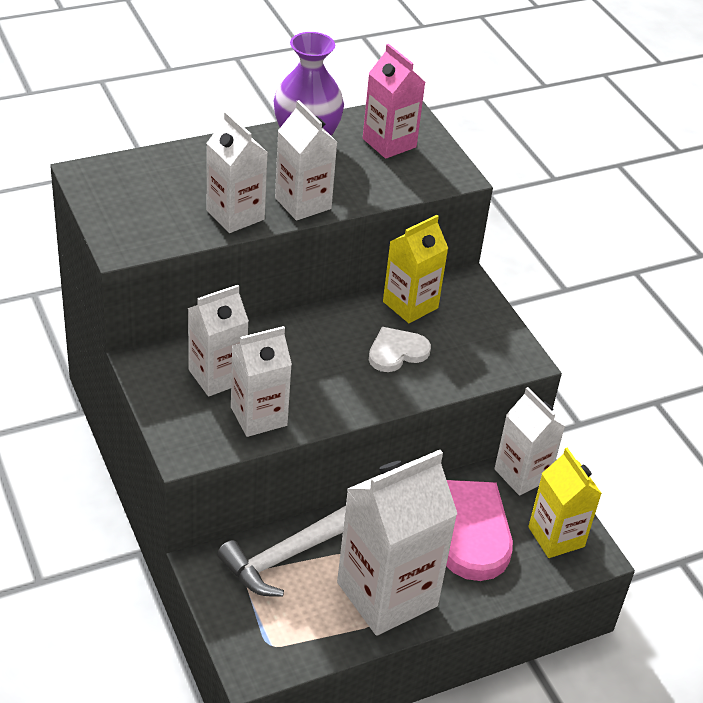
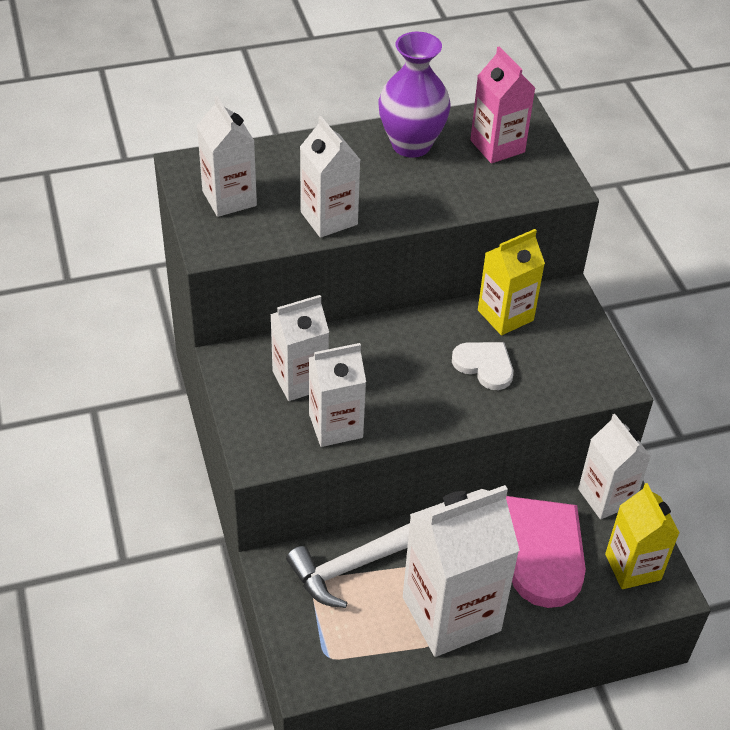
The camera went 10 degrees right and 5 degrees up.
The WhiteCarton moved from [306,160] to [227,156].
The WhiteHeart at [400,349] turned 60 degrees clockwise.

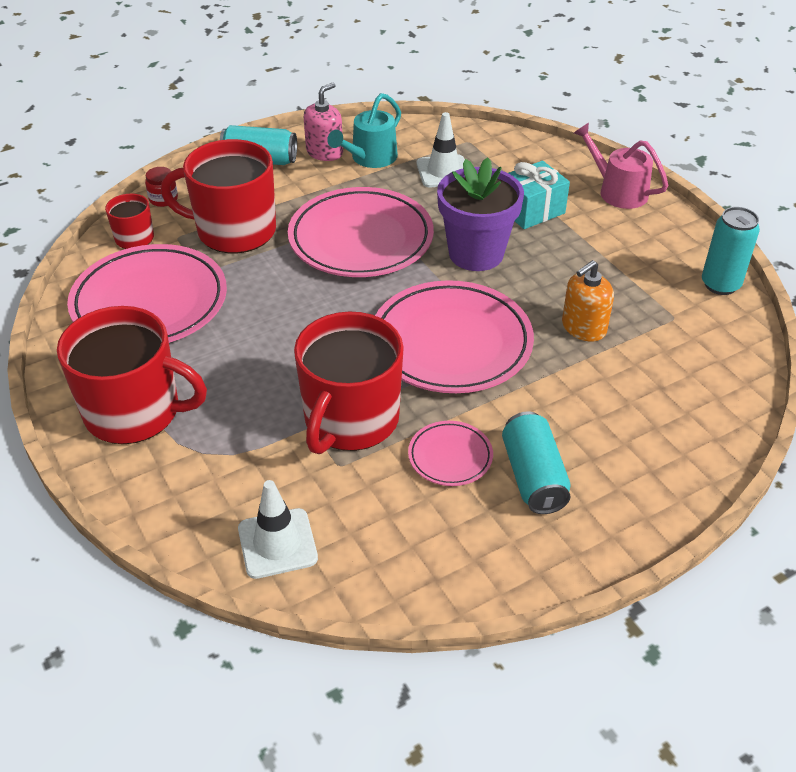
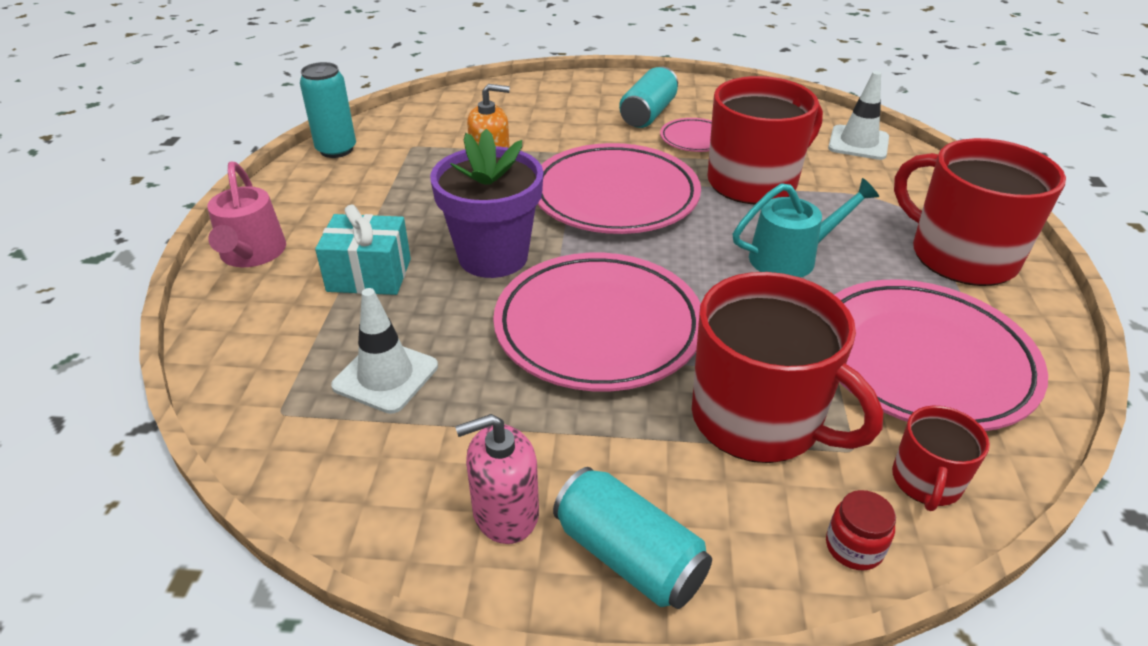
The camera went 145 degrees left and 5 degrees down.
The TurquoiseWateringCan moved from [364,130] to [806,228].

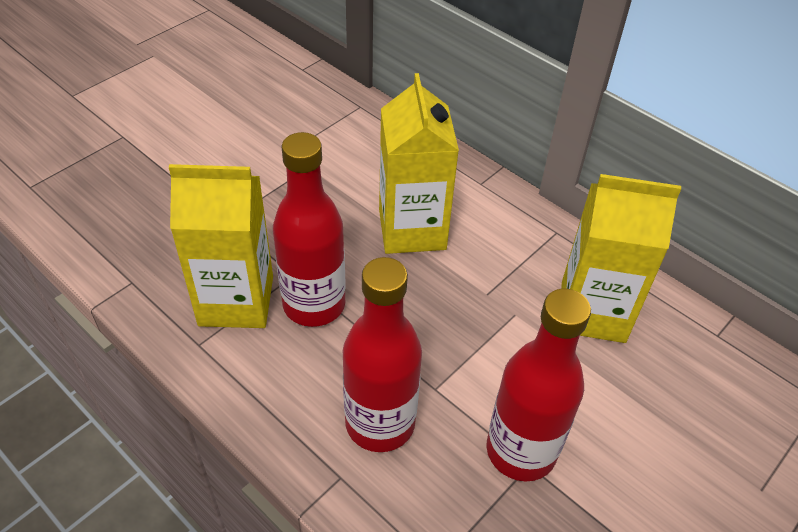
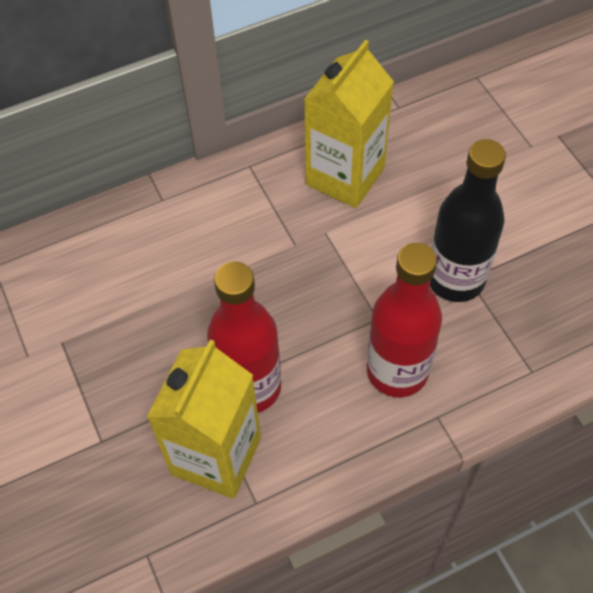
The camera went 65 degrees left and 10 degrees up.
The YellowCarton at [419,163] disappeared.
The RedBottle at [538,385] became the BlackBottle at [468,220].

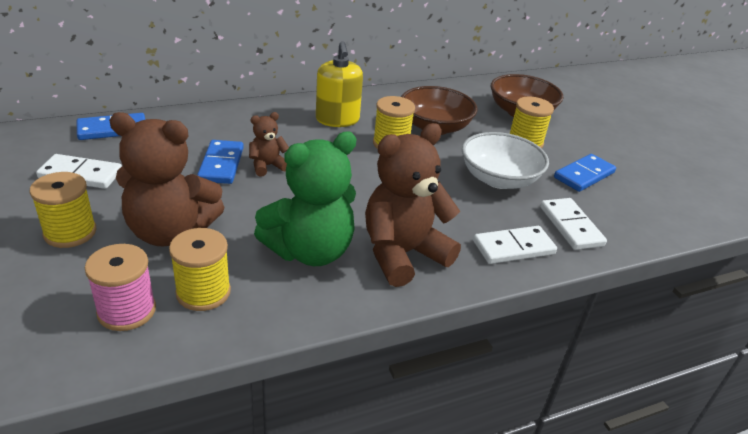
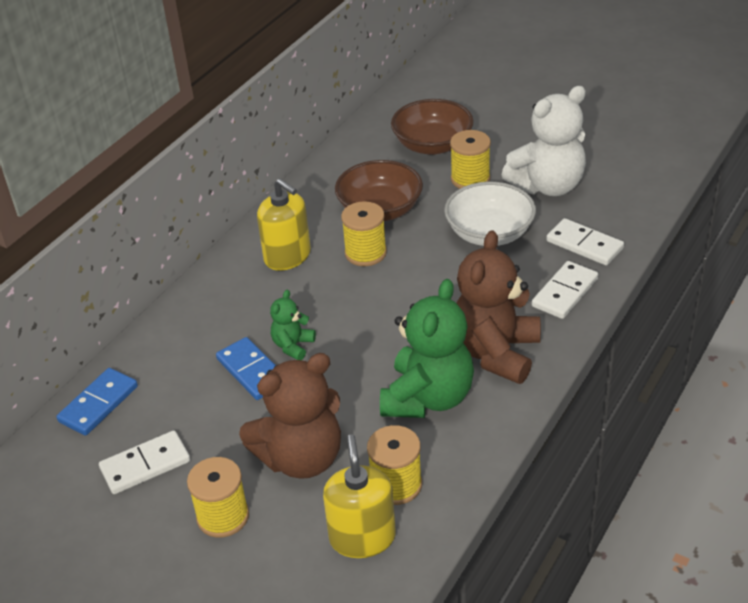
The camera went 30 degrees left and 5 degrees up.
The PinkSpool at [120,287] was replaced by the YellowSoapDispenser at [359,496].
The BlueDomino at [585,173] was replaced by the WhiteTeddyBear at [543,141].
The BrownTeddyBear at [269,144] became the GreenTeddyBear at [293,325].

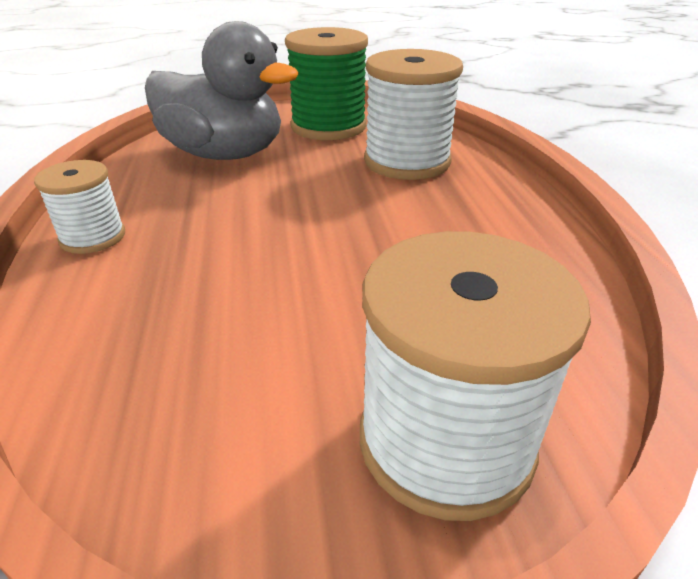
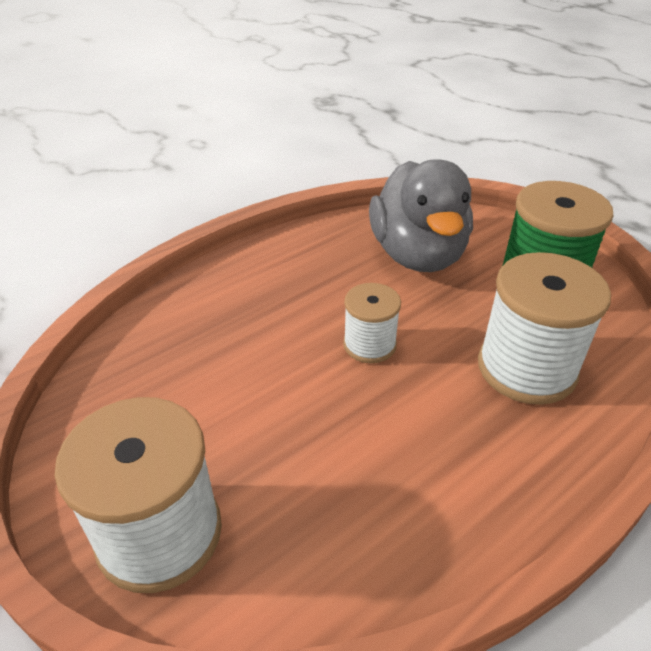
The camera went 60 degrees right and 5 degrees up.
The WhiteSpool moved from [79,207] to [372,323].

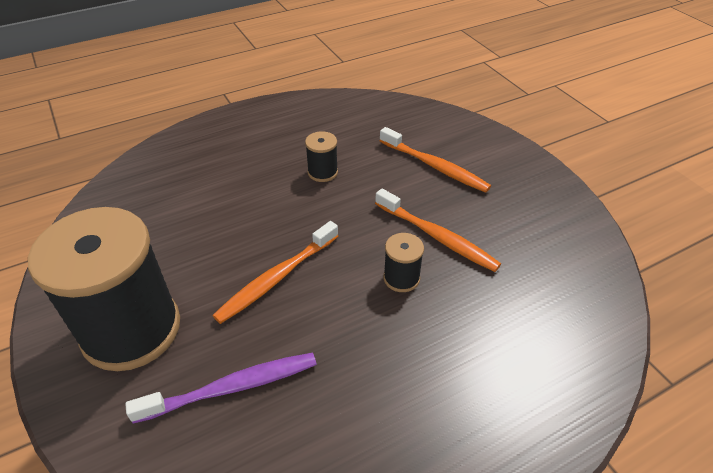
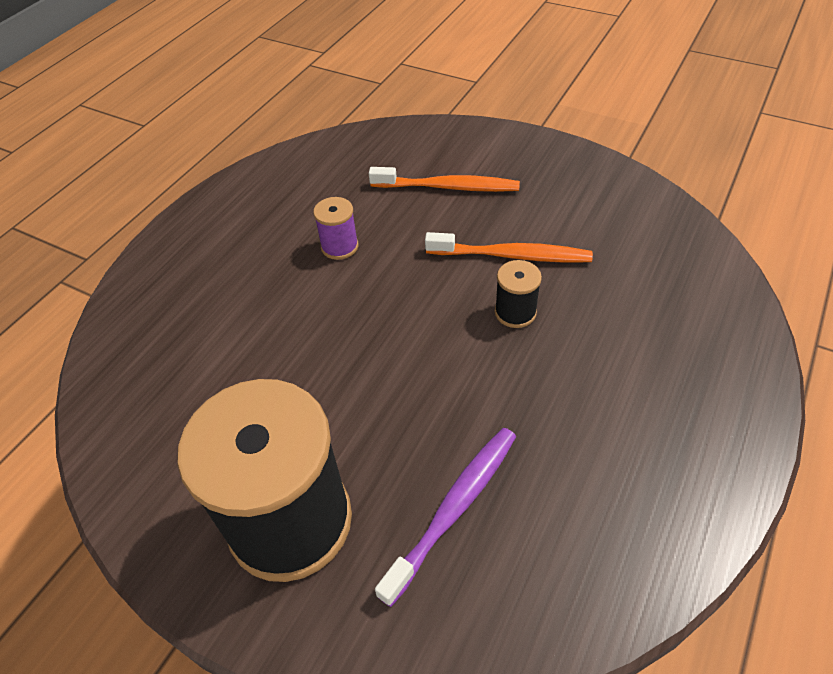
The camera went 30 degrees left and 5 degrees up.
The OrangeToothbrush at [275,272] disappeared.
The BlackSpool at [321,156] became the PurpleSpool at [335,228].

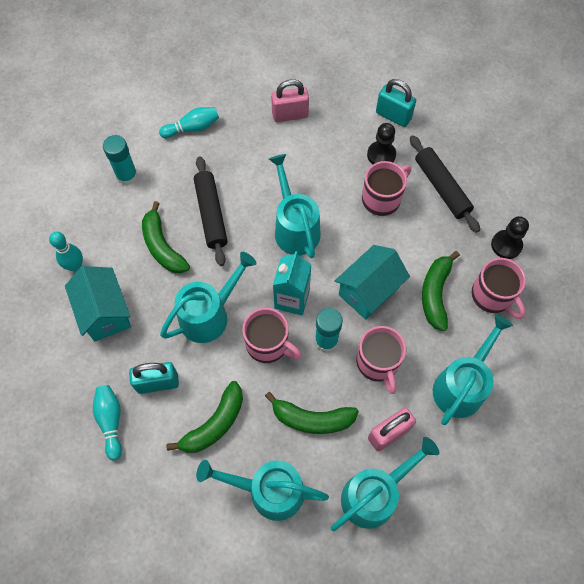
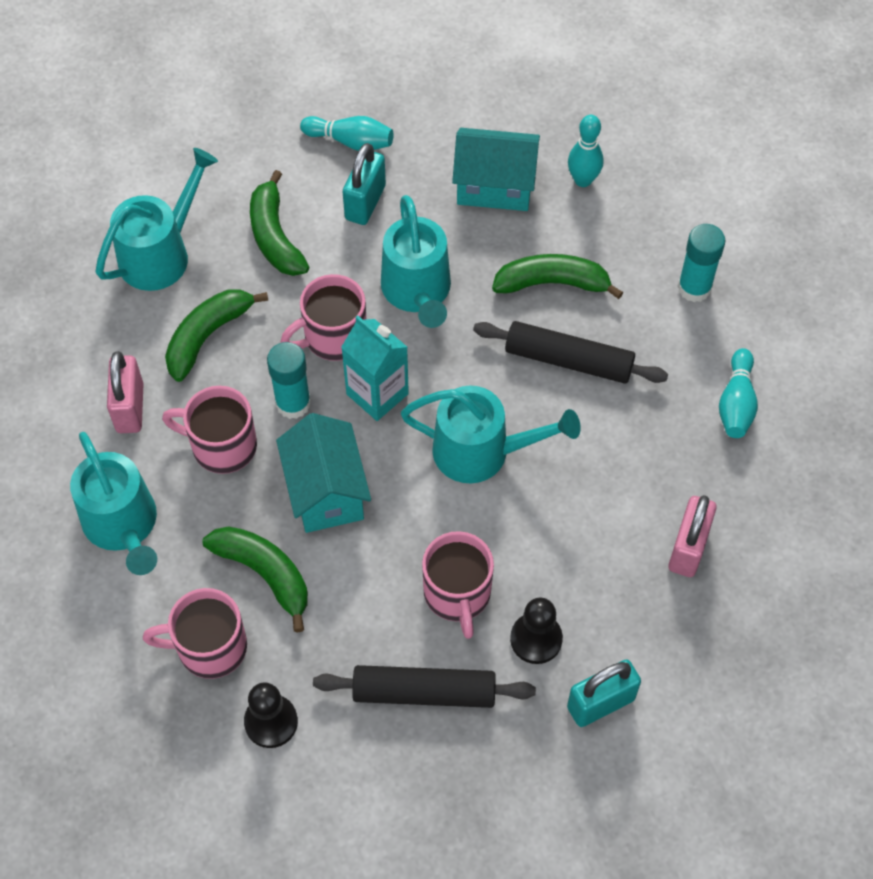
The camera went 120 degrees right and 5 degrees down.
The TurquoiseWateringCan at [385,484] disappeared.

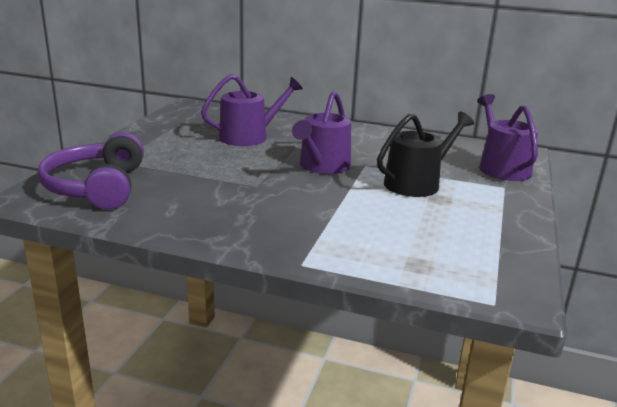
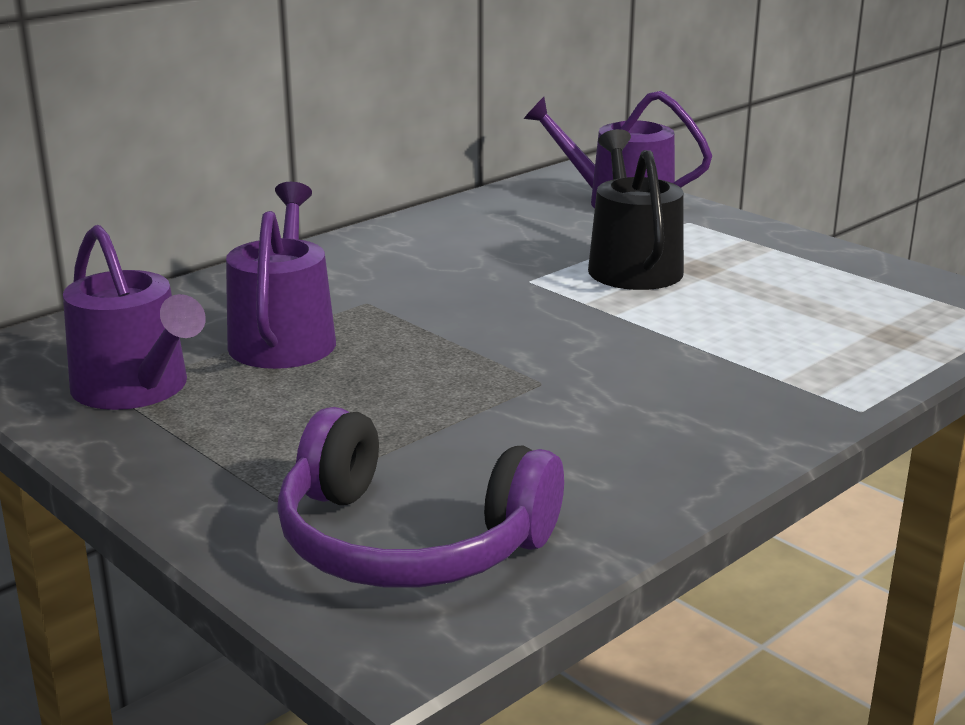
The camera went 60 degrees left and 0 degrees up.
The PurpleWateringCan moved from [321,132] to [134,317].

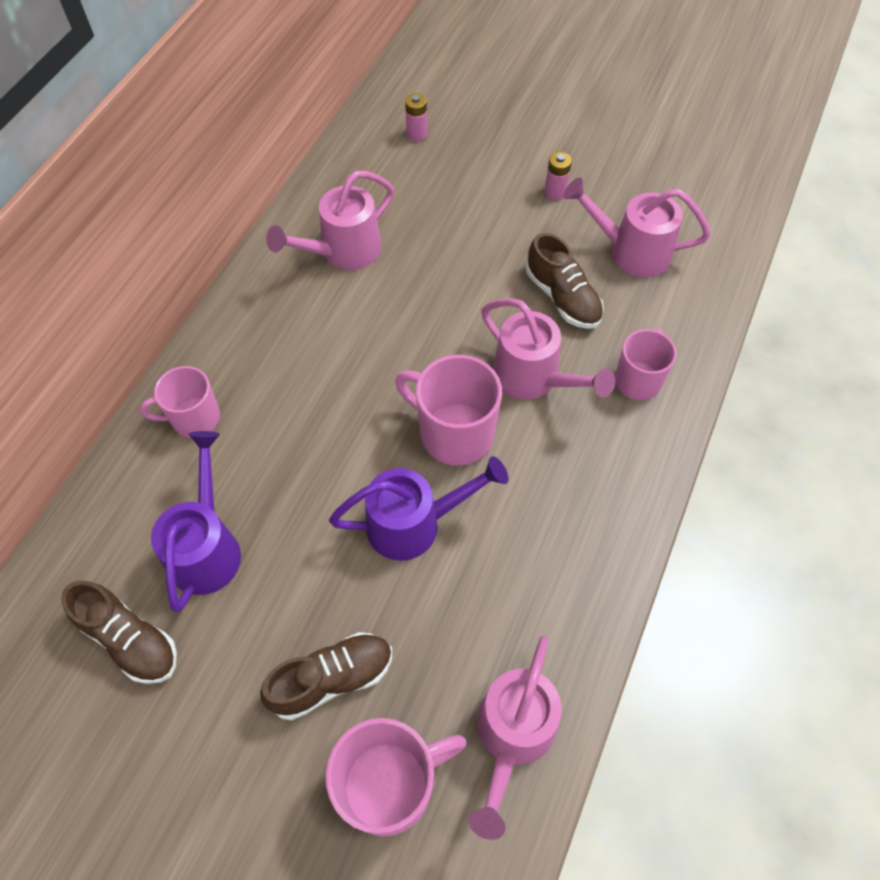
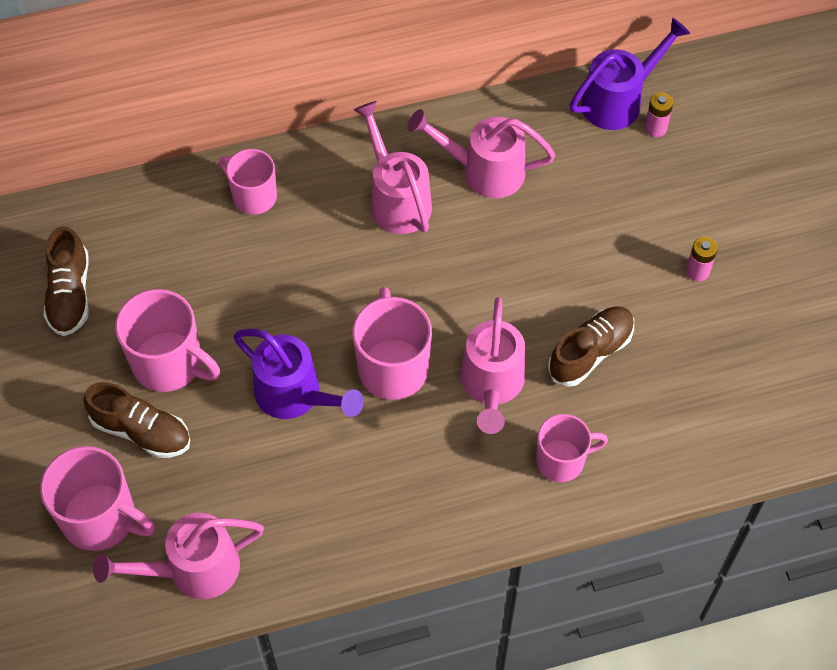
The camera went 50 degrees right and 0 degrees up.
The PinkMug at [167,340] appeared.
The PurpleWateringCan moved from [196,521] to [630,73].
The PinkWateringCan moved from [637,227] to [392,167].
The BrownShoe at [565,281] turned 150 degrees counterclockwise.

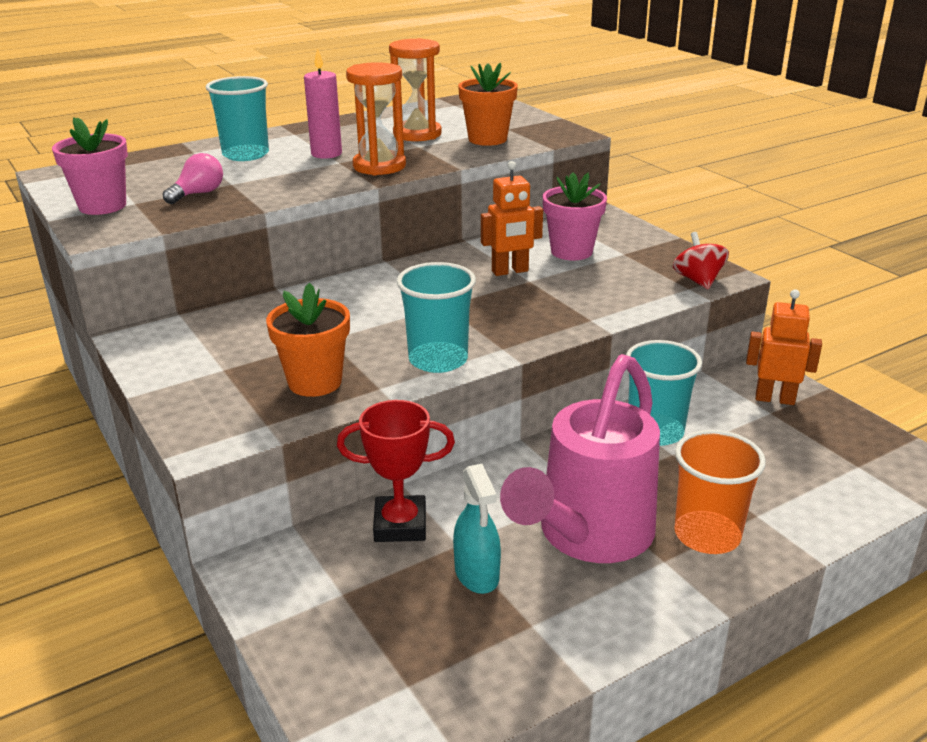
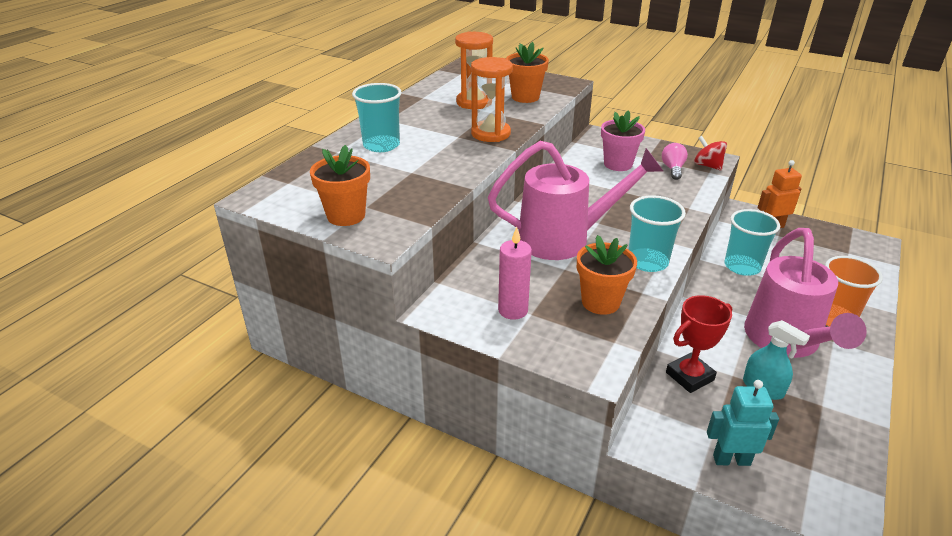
The camera went 30 degrees left and 5 degrees up.
The OrangeRobot at [512,218] disappeared.
The PinkWateringCan at [576,200] appeared.
The TurquoiseRobot at [743,423] appeared.
The PinkLightBulb moved from [193,178] to [675,161].
The PinkCandle moved from [323,103] to [515,273].
The PinkFlowerPot at [90,166] became the OrangeFlowerPot at [340,185].

